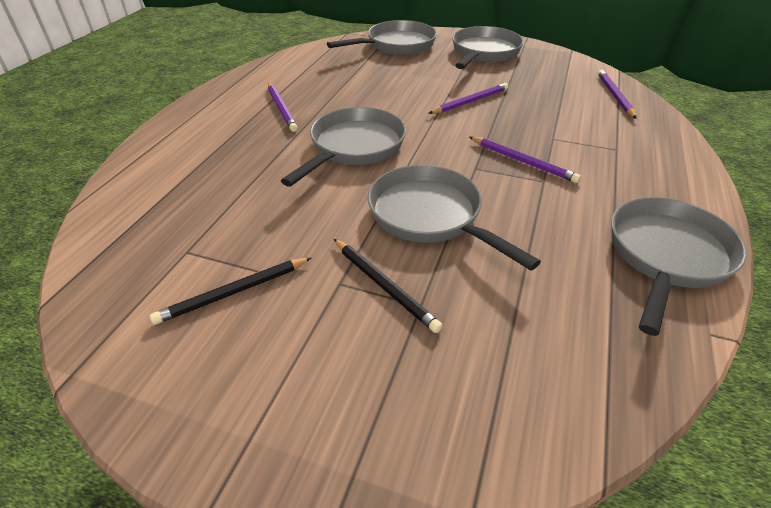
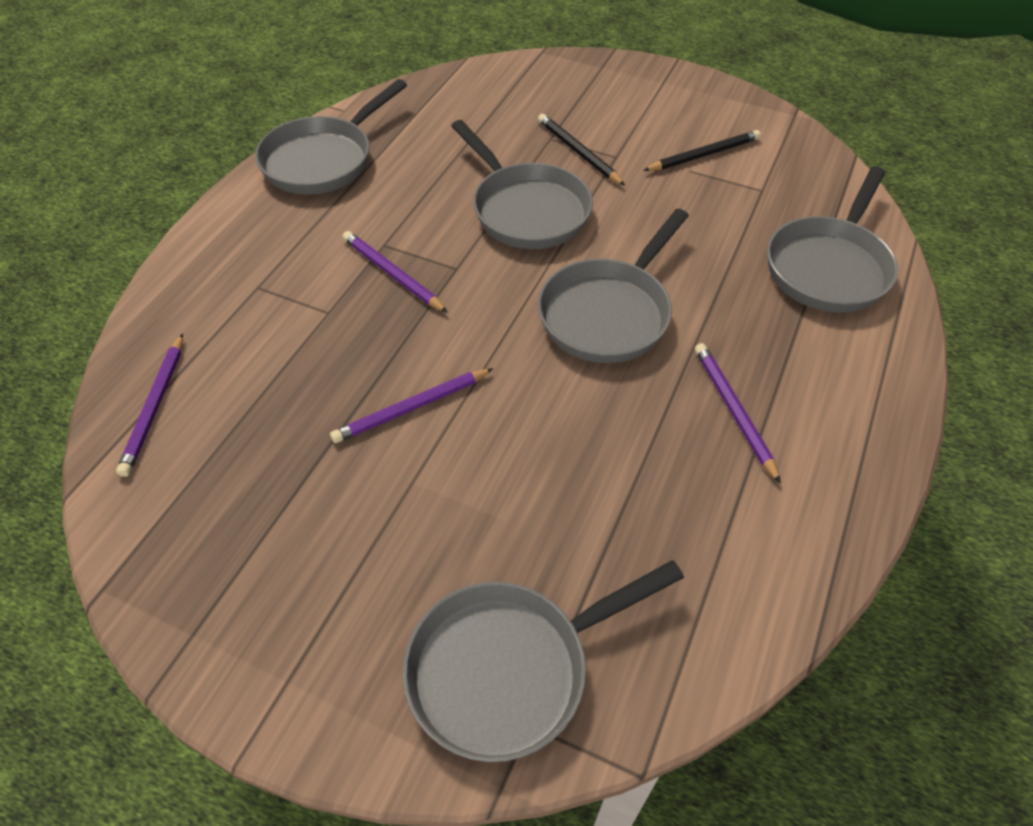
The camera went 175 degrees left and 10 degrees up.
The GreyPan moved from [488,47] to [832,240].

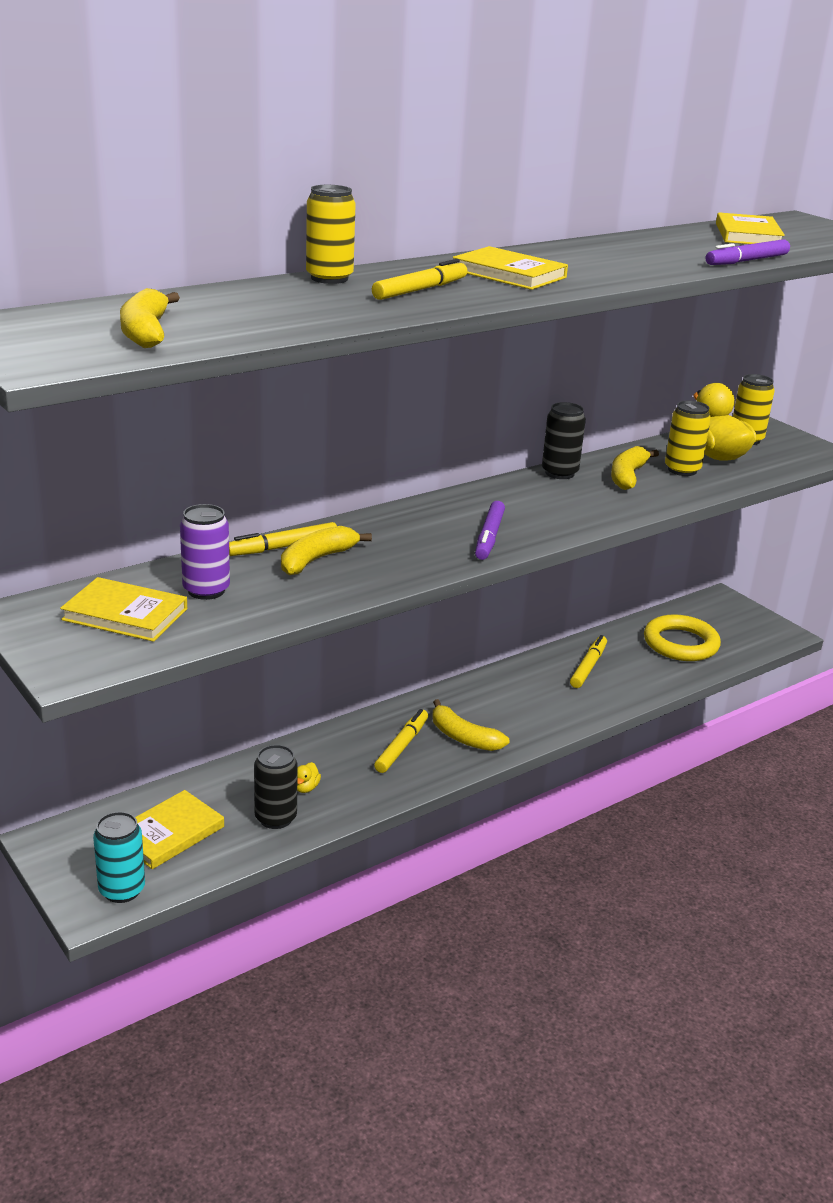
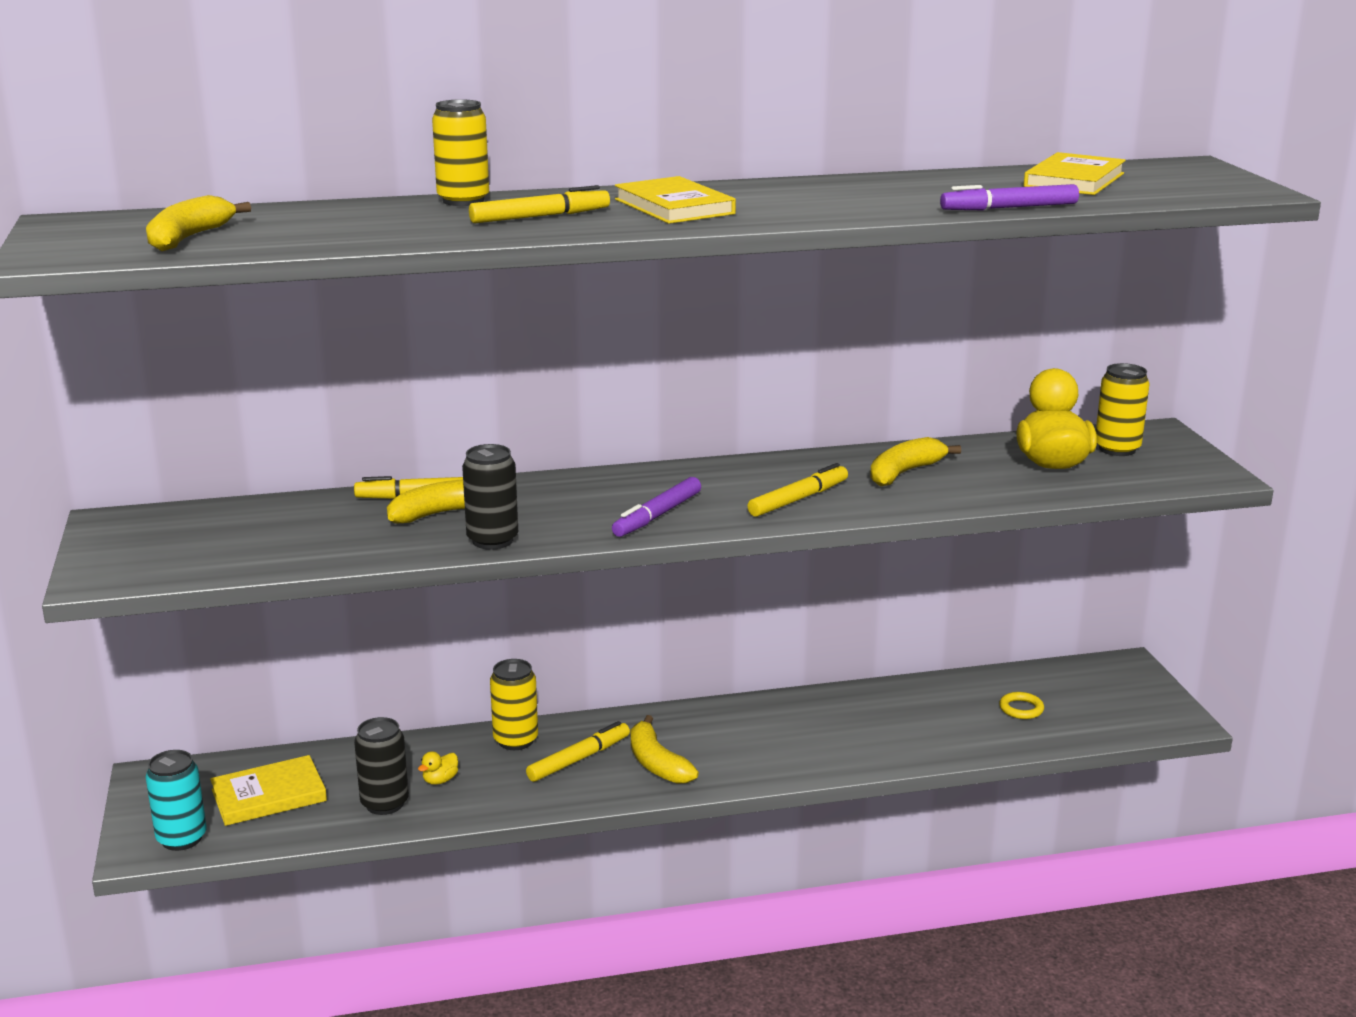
The camera went 25 degrees right and 5 degrees down.
The YellowBook at [123,609] disappeared.
The PurpleCan at [205,552] disappeared.
The BlackCan moved from [564,440] to [490,497].
The YellowMarker moved from [588,661] to [797,490].
The YellowCan moved from [688,438] to [514,704].
The YellowRing at [682,637] changed to 0.44 times the size.

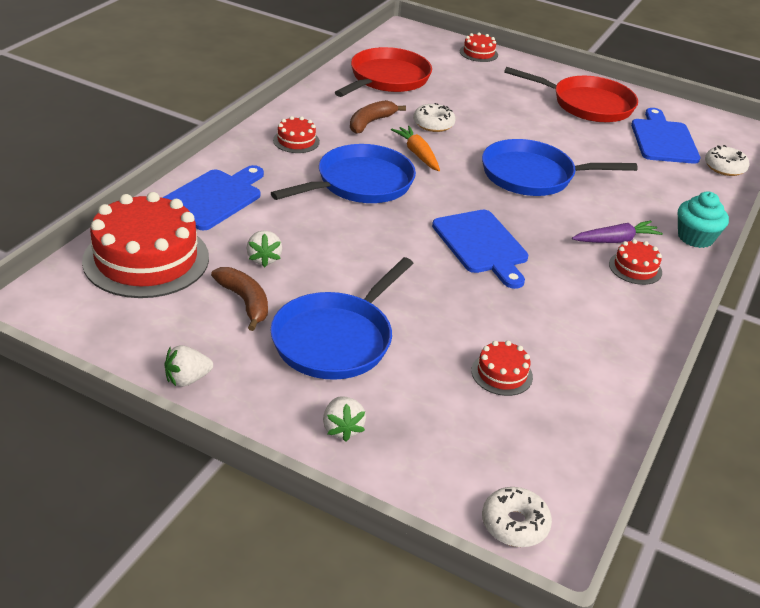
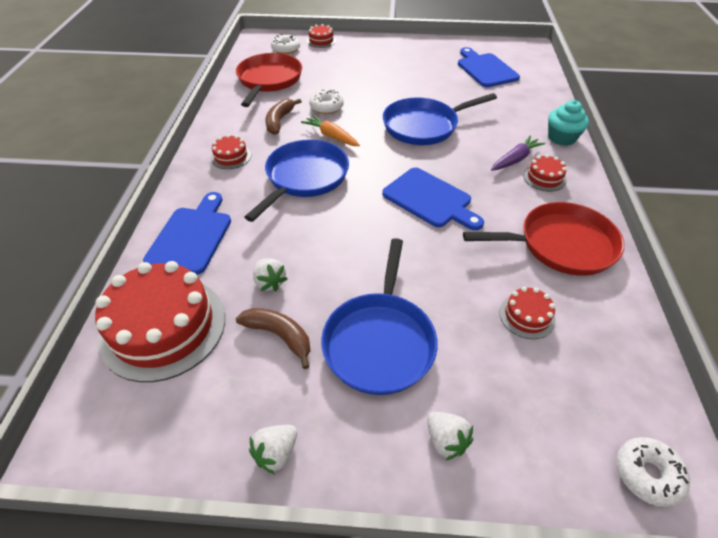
The camera went 20 degrees left and 10 degrees up.
The RedPan moved from [571,94] to [543,239].
The WhiteDonut moved from [727,160] to [285,44].

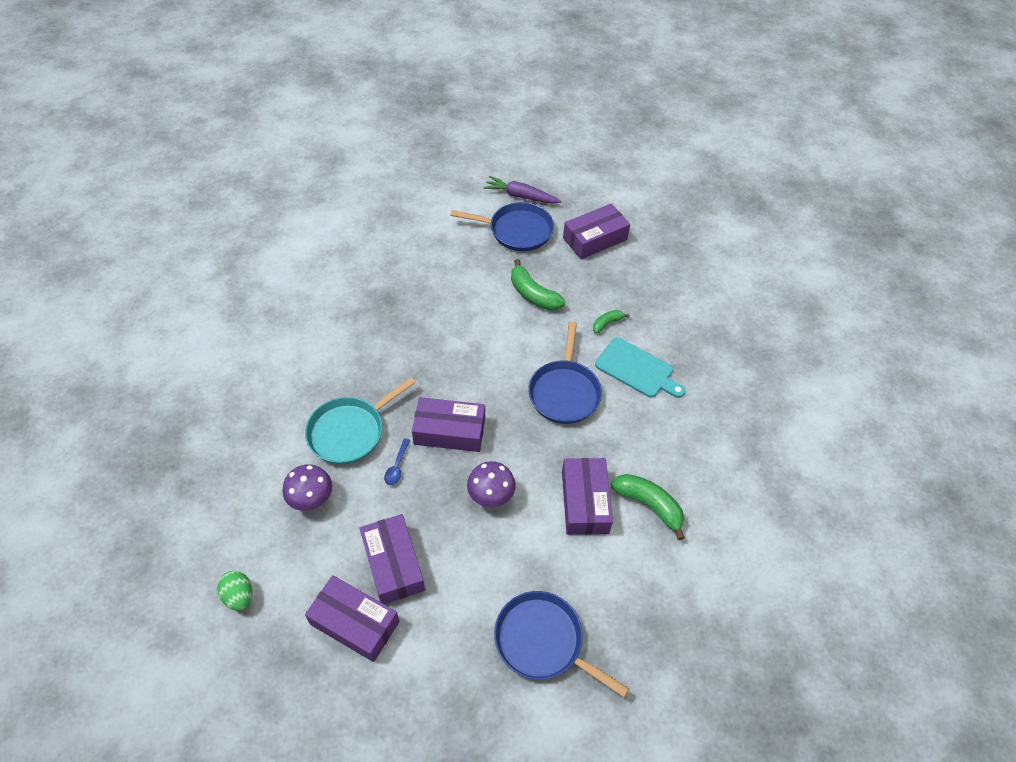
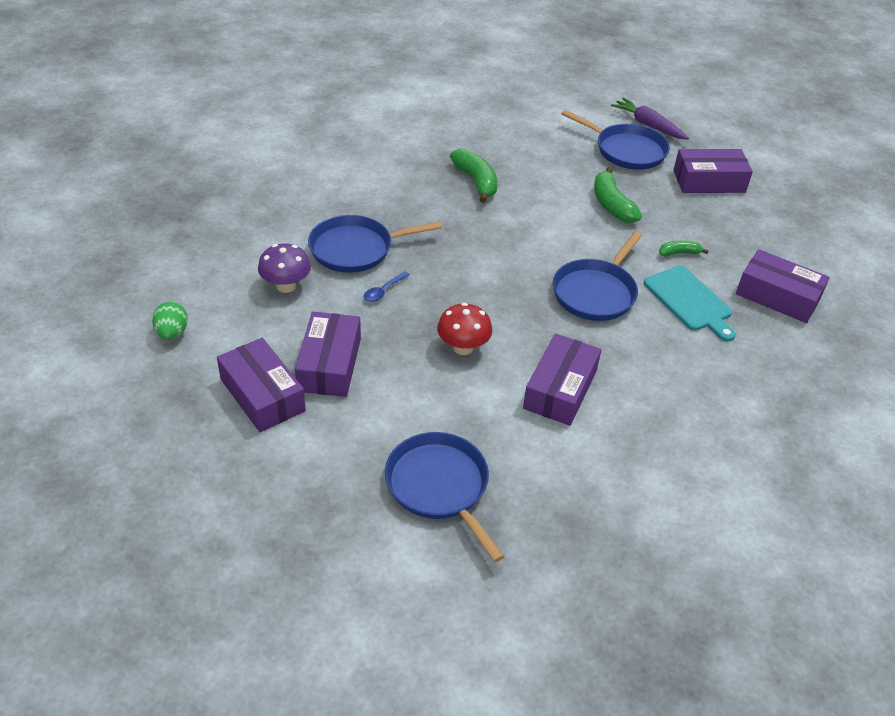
The camera went 25 degrees right and 10 degrees down.
The PurpleBox moved from [448,424] to [783,286].
The GreenBanana moved from [648,507] to [474,176].
The TurquoisePan at [360,421] became the BluePan at [375,244].
The PurpleMushroom at [491,484] became the RedMushroom at [464,329].

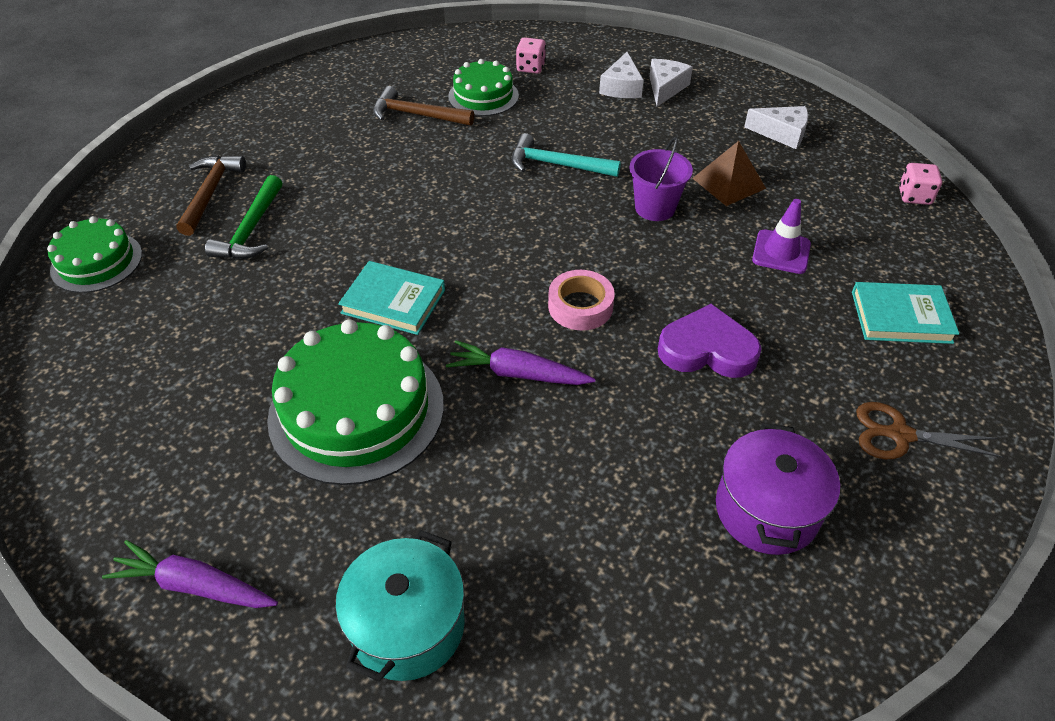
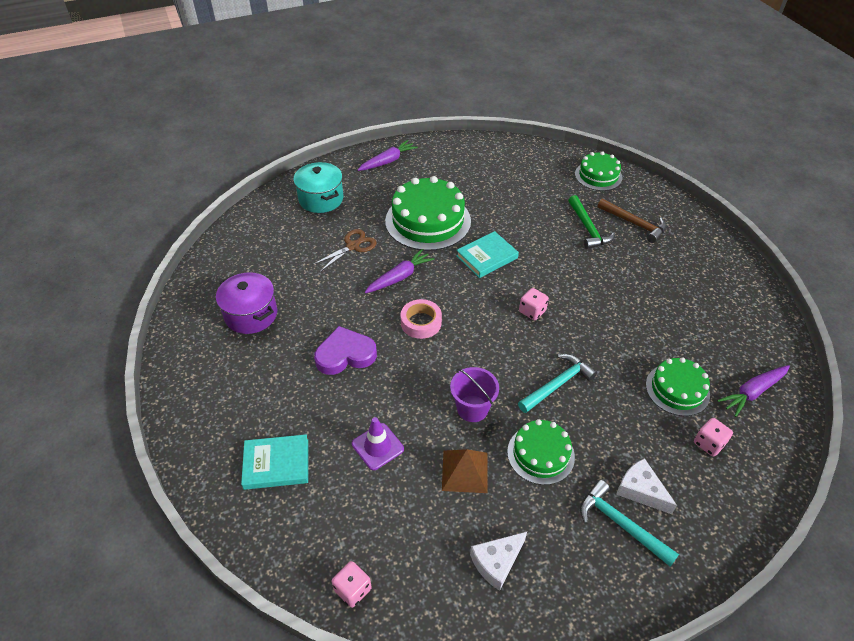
The camera went 125 degrees right and 0 degrees up.
The BrownHammer at [423,106] disappeared.
The GreenCake at [541,452] appeared.
The PinkDice at [534,304] appeared.
The PurpleCarrot at [753,391] appeared.
The BrownScissors moved from [929,430] to [344,250].
The WhiteCheese at [671,82] was replaced by the TurquoiseHammer at [629,523].
The GreenHammer at [243,217] turned 150 degrees counterclockwise.
The PurpleHeart at [710,341] turned 150 degrees counterclockwise.
The TurquoiseBook at [905,313] turned 45 degrees clockwise.

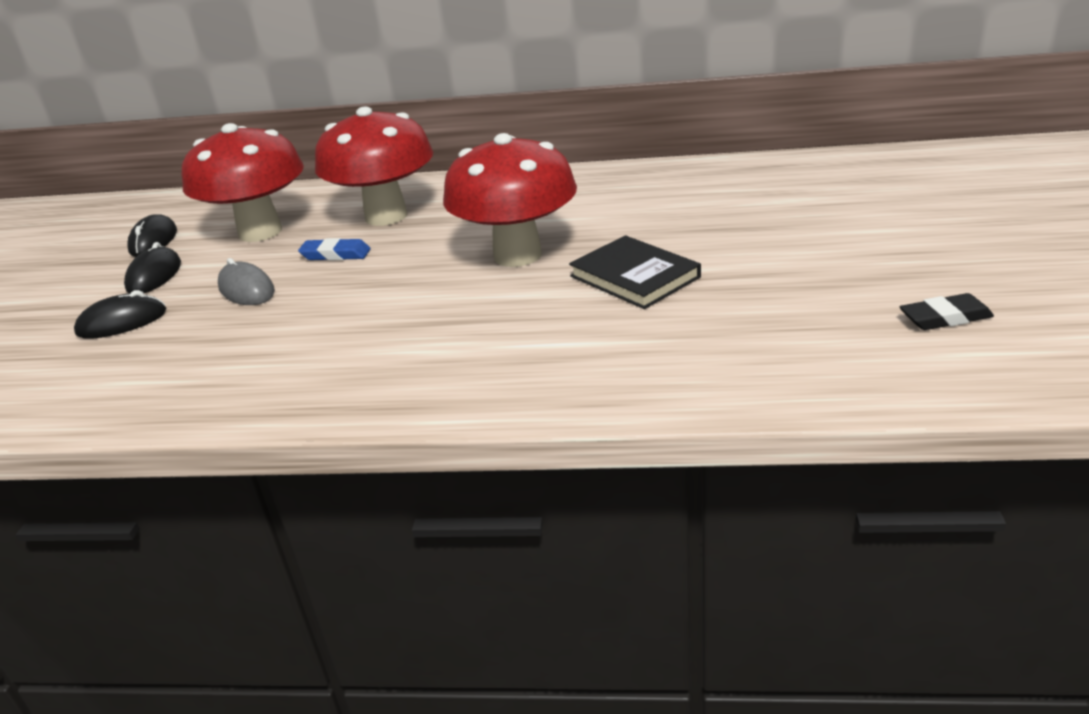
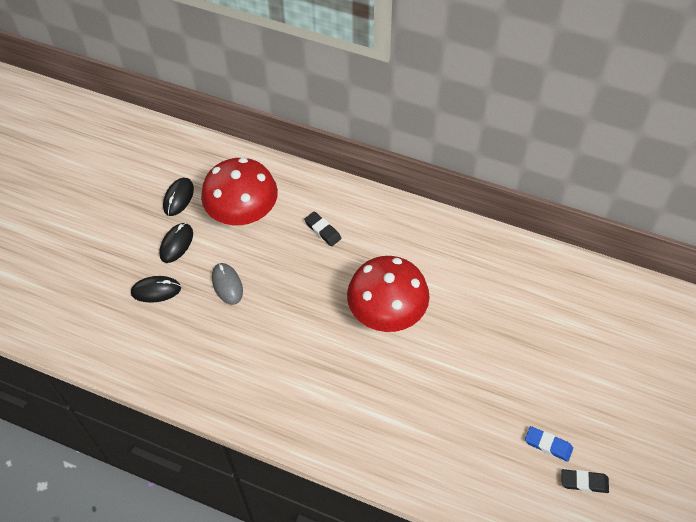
The camera went 15 degrees right and 25 degrees up.
The BlackBook at [635,272] disappeared.
The BlueEraser moved from [334,249] to [549,444].
The RedMushroom at [374,166] was replaced by the BlackEraser at [322,228].

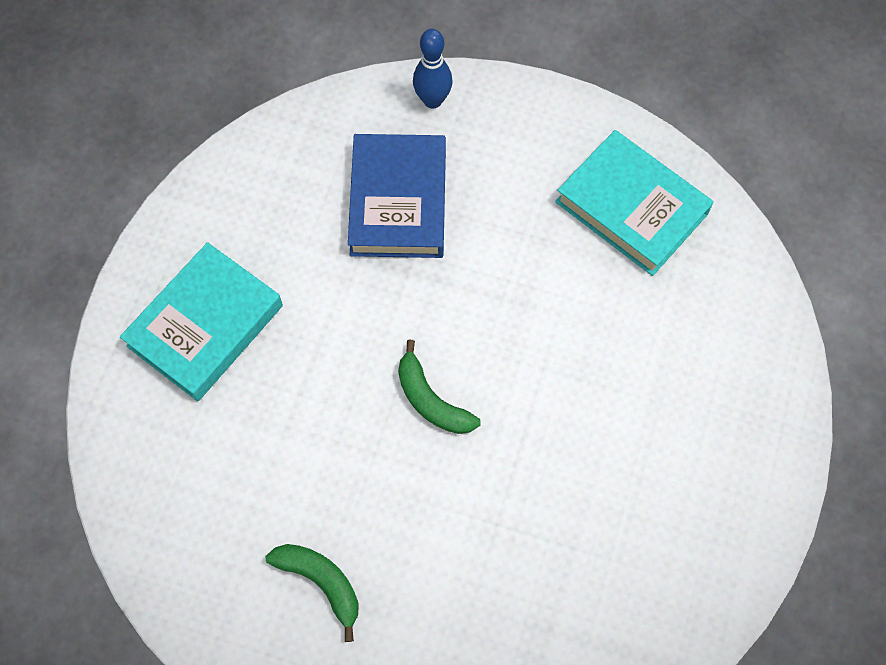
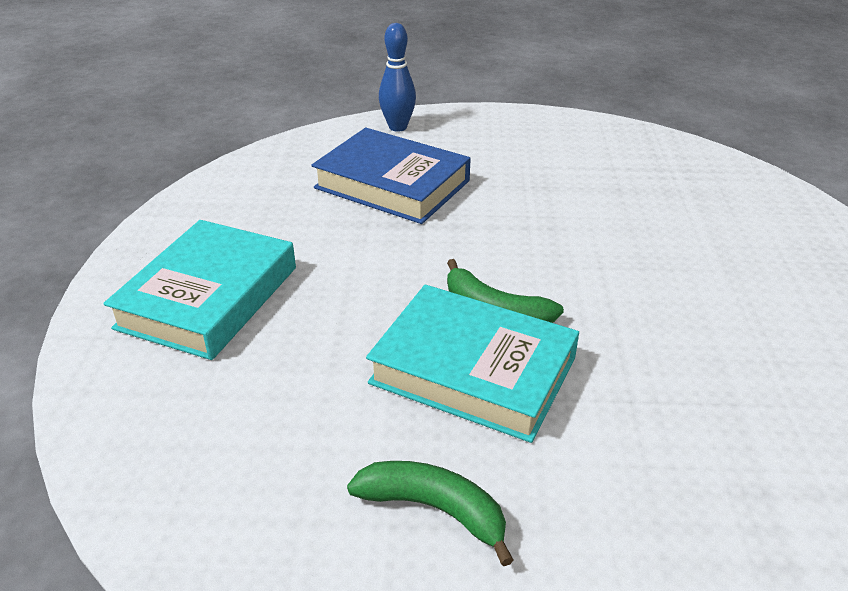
The camera went 15 degrees left and 30 degrees down.
The TurquoiseBook moved from [634,203] to [472,364].
The BlueBook at [397,196] turned 45 degrees counterclockwise.

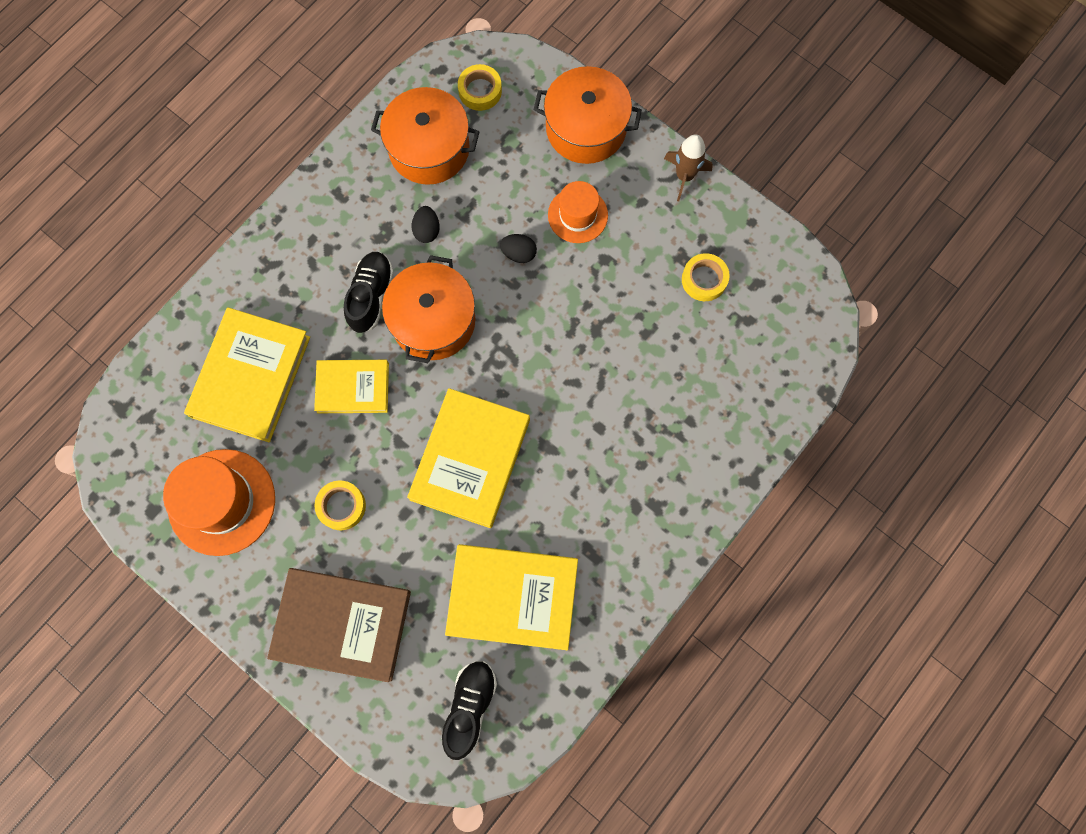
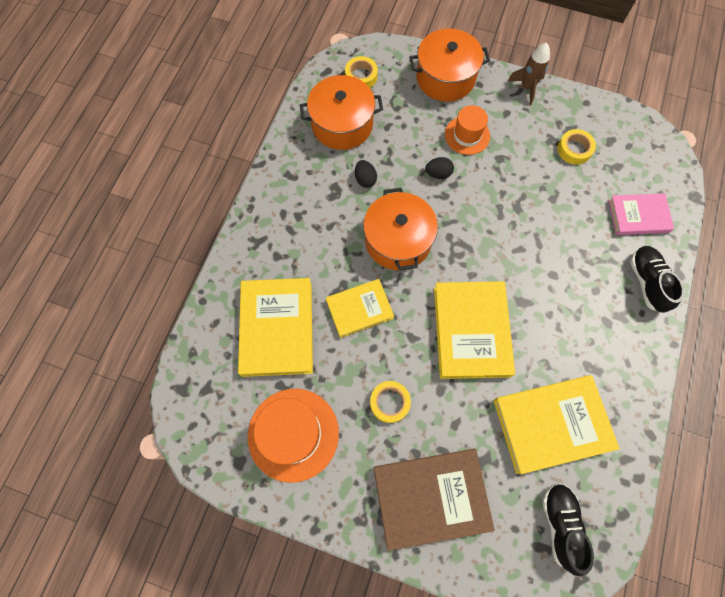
The camera went 20 degrees left and 5 degrees down.
The PinkBook at [641,214] appeared.
The BlackShoe moved from [369,292] to [657,279].

